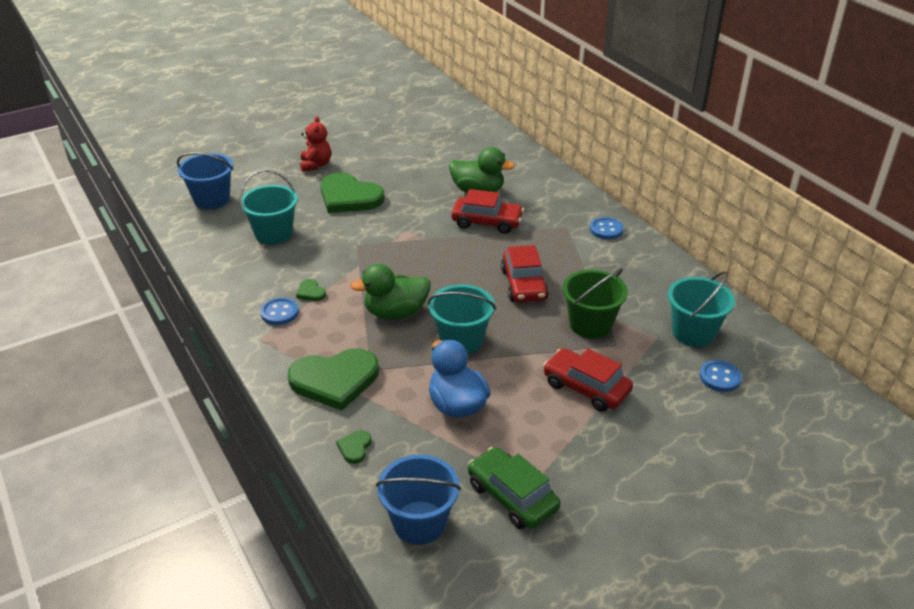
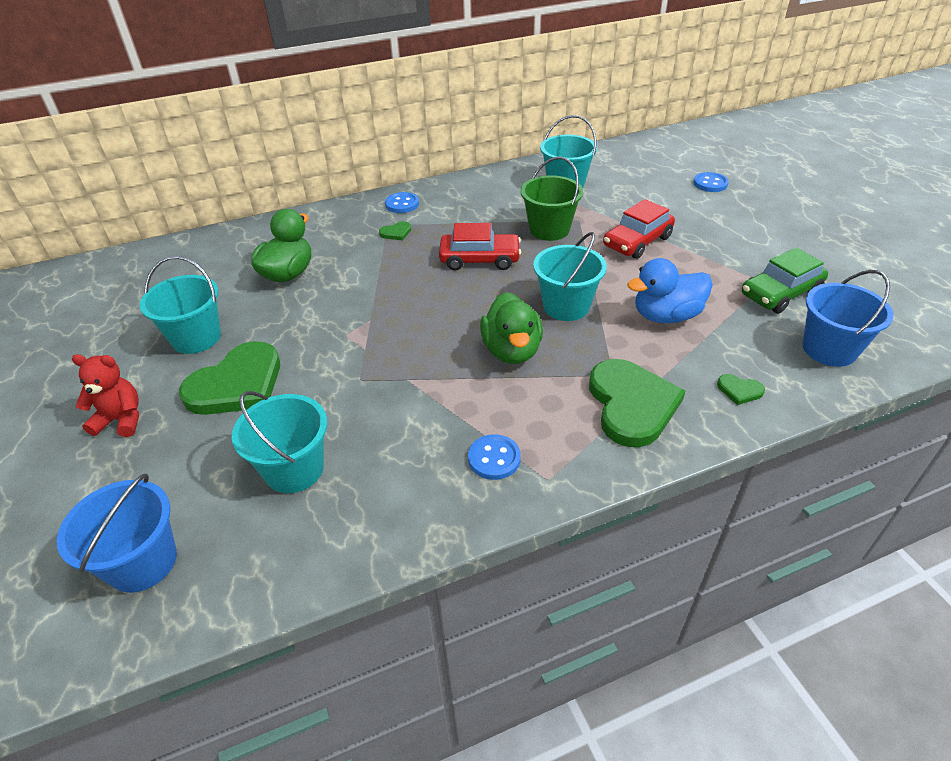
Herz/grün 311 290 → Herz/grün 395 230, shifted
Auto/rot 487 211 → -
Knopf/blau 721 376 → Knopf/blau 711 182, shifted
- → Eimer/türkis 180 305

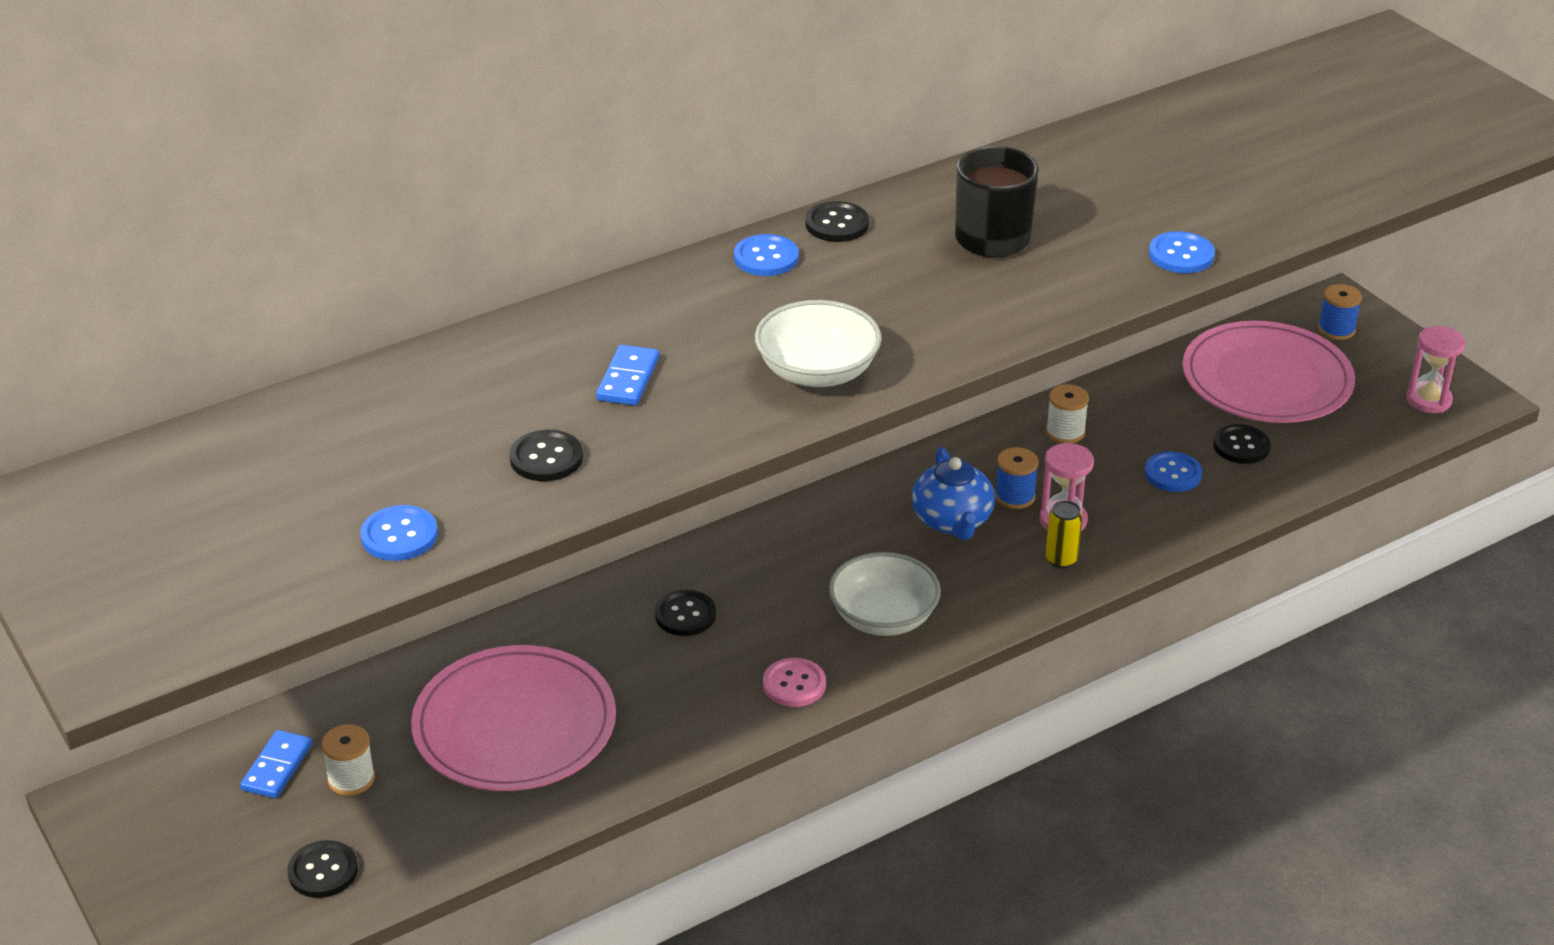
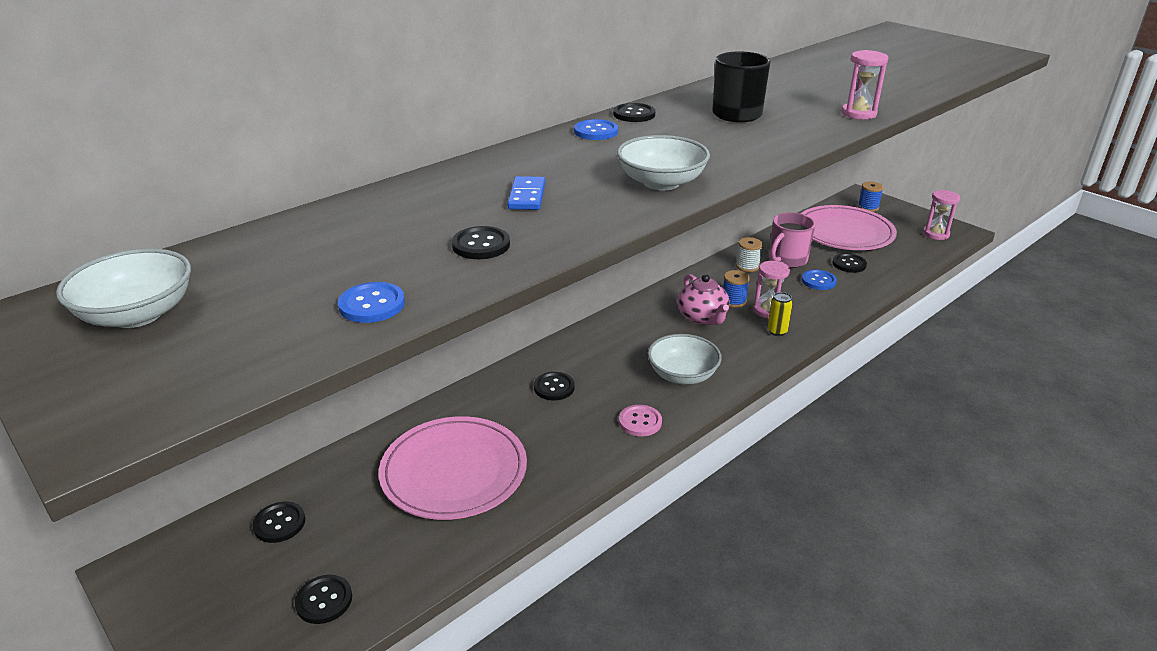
Dominostein/blau 276 764 → Knopf/schwarz 278 522
Garnrolle/weiß 348 760 → -
Teekanne/blau 953 493 → Teekanne/rosa 703 299
Knopf/blau 1182 252 → Sanduhr/rosa 864 84
- → Schüssel/weiß 123 288
- → Tasse/rosa 792 240

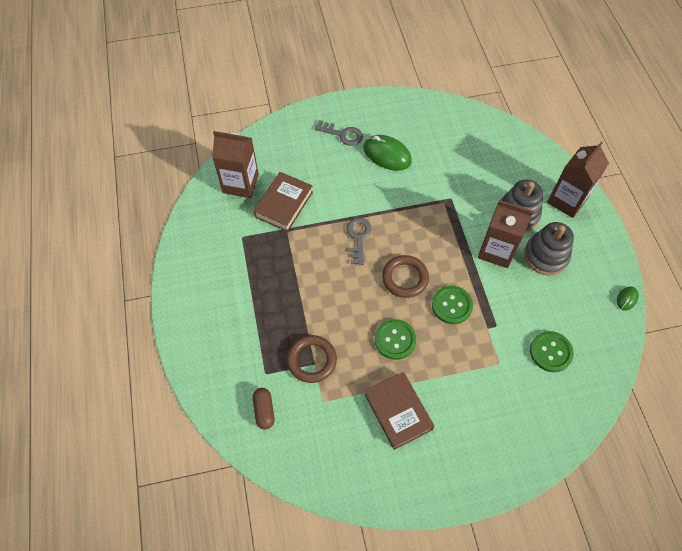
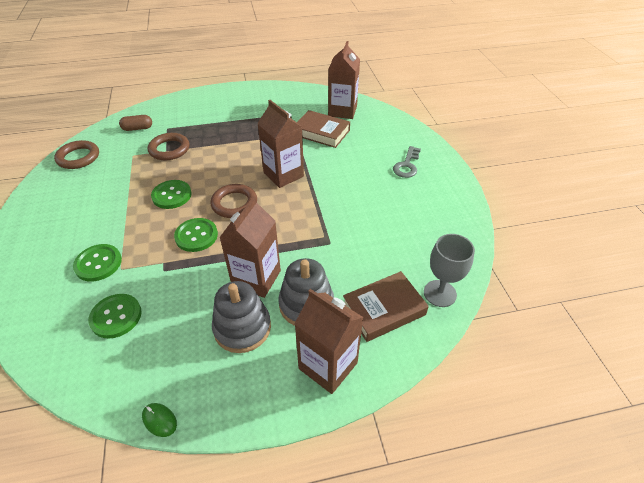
Schlüssel/grau 359 241 → Getränkekarton/braun 280 144
Computermaus/grün 388 153 → -
Buch/braun 400 411 → Buch/braun 386 306, shifted
- → Ring/braun 76 154
- → Knopf/grün 97 263
- → Kelch/grau 449 270

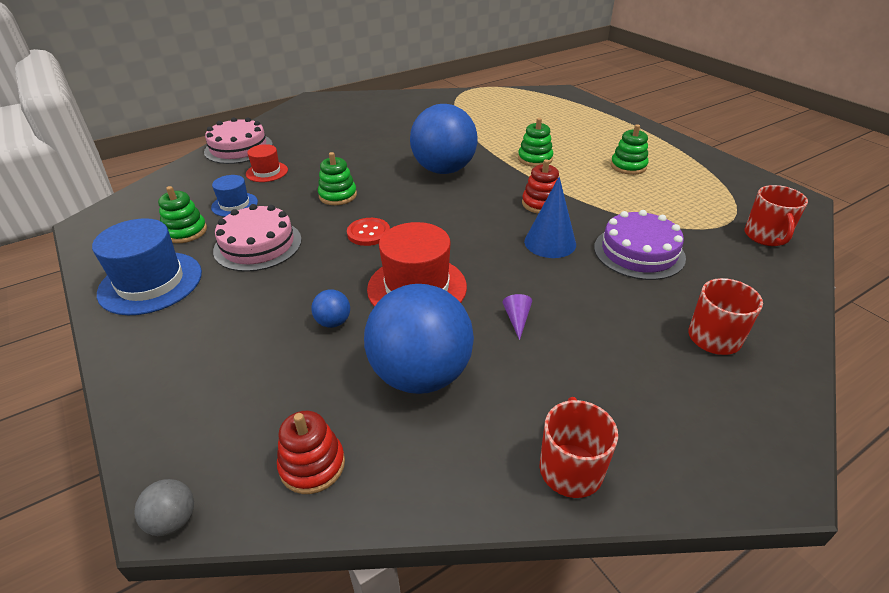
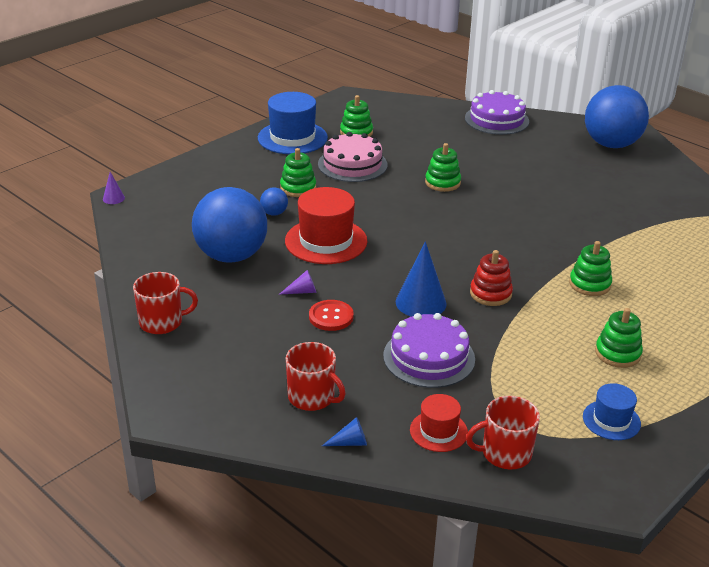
Ball/grau 164 507 → Kegel/lila 114 188
Kuchen/rosa 238 140 → Kuchen/lila 497 112
Hut/blau 234 196 → Hut/blau 612 411, shifted
Hut/rot 267 163 → Hut/rot 439 423, shifted
Stapelspielzeug/rot 311 452 → -
Knopf/rot 368 232 → Knopf/rot 331 315, shifted
Ball/blau 444 139 → Ball/blau 617 116, shifted
- → Stapelspielzeug/grün 298 172
- → Kegel/blau 344 431

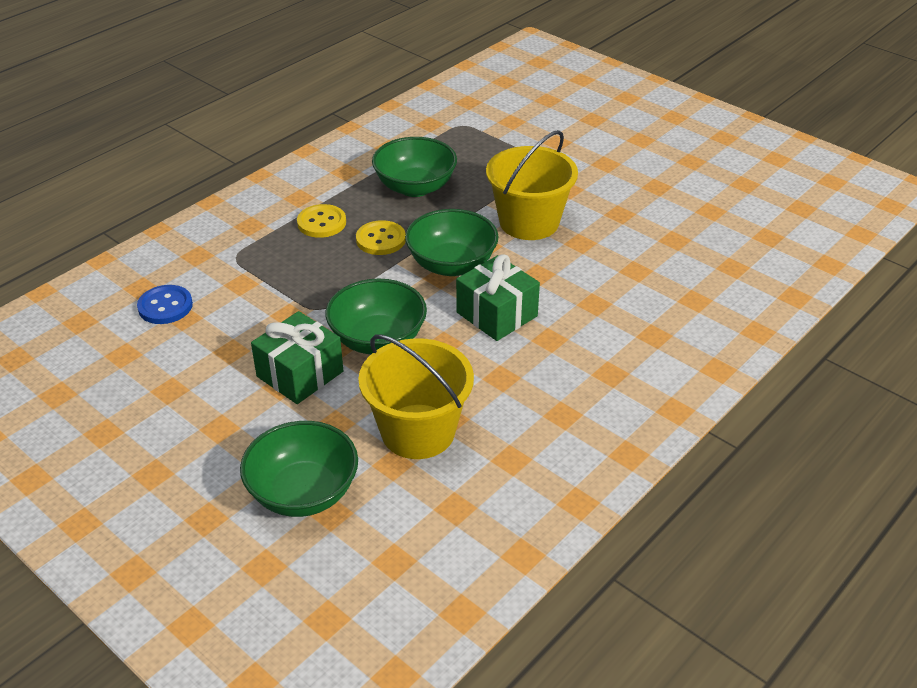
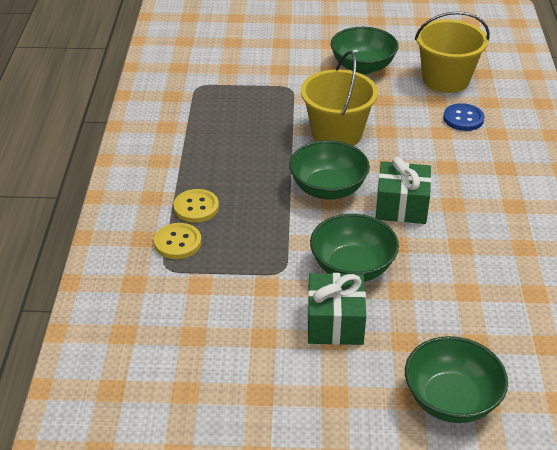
Knopf/blau 165 304 → Knopf/blau 464 117, shifted
Knopf/gelb 381 237 → Knopf/gelb 177 241, shifted
Eimer/gelb 416 396 → Eimer/gelb 452 52, shifted
Schüssel/grün 414 167 → Schüssel/grün 365 50, shifted

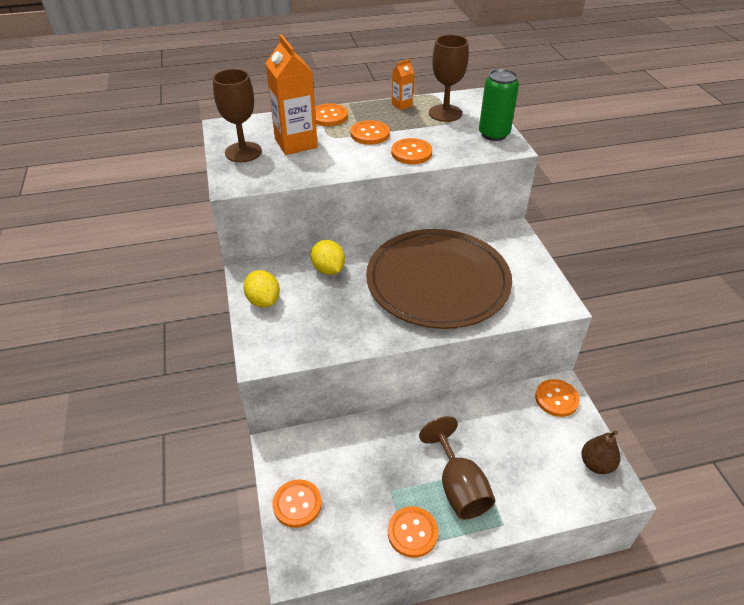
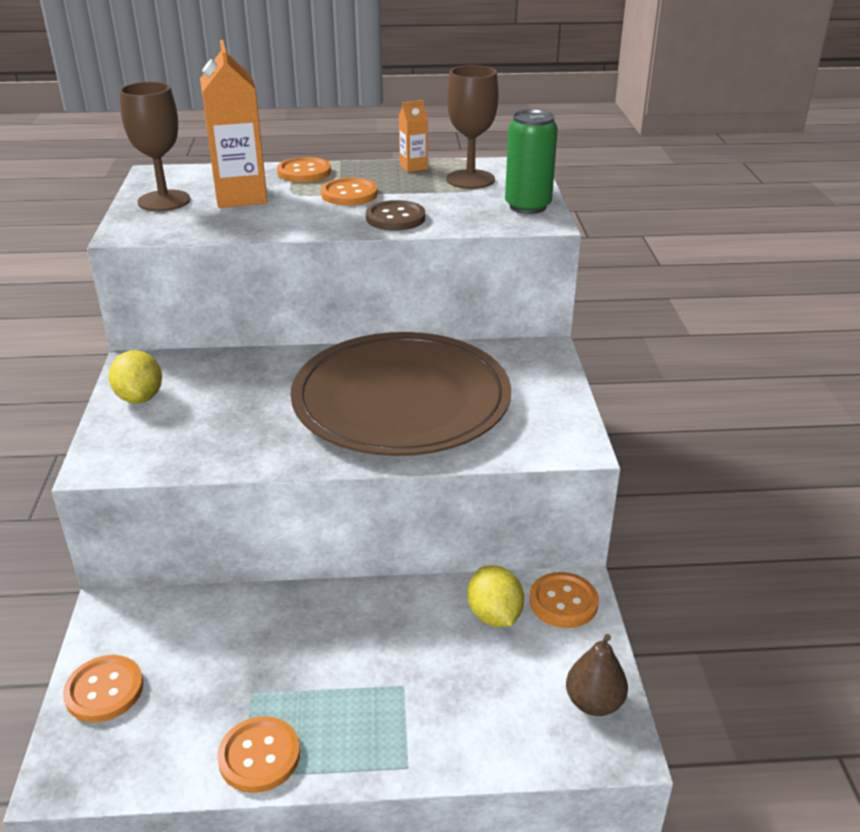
Zitrone/gelb 328 257 → Zitrone/gelb 495 596, shifted
Knopf/orange 411 151 → Knopf/braun 395 215
Kelch/braun 457 468 → -

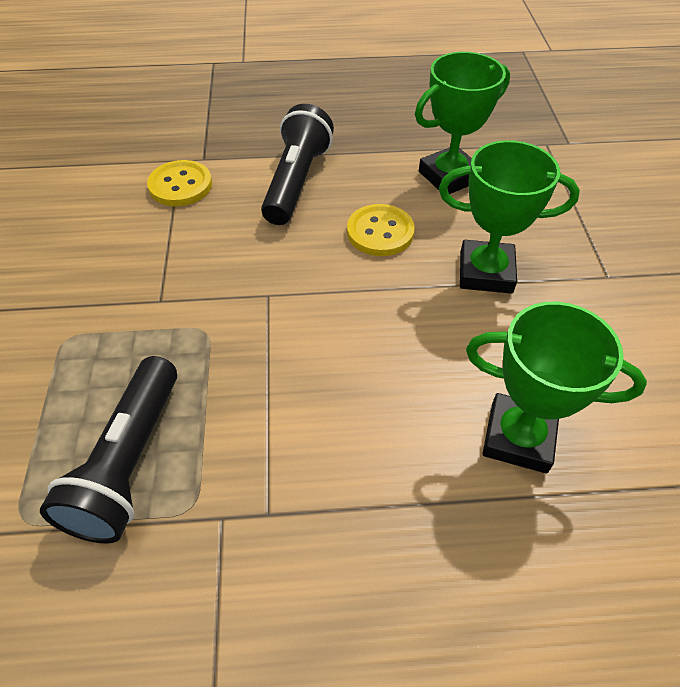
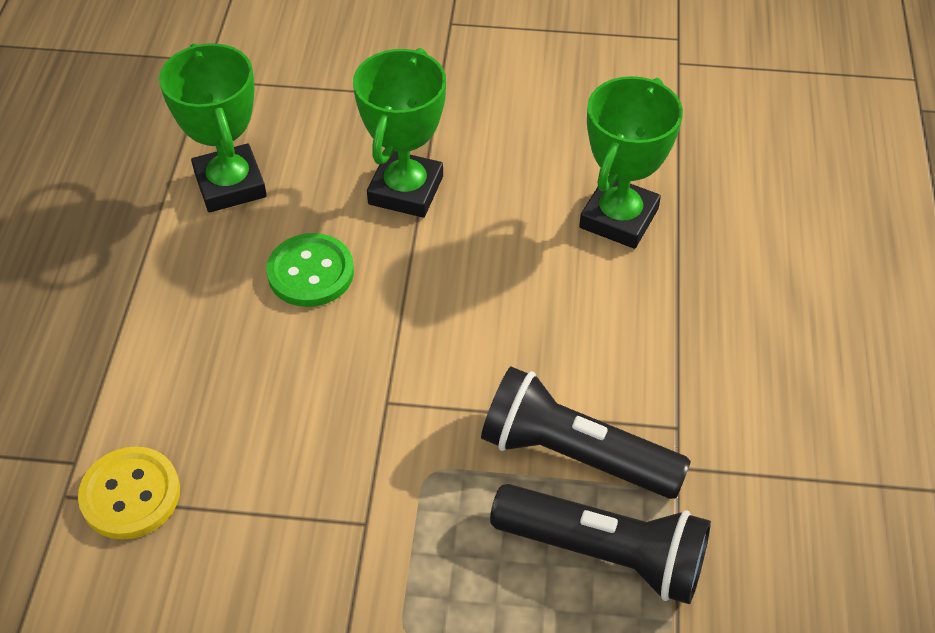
Taschenlampe/schwarz 297 164 → Taschenlampe/schwarz 586 433, shifted
Knopf/gelb 381 230 → Knopf/grün 310 270

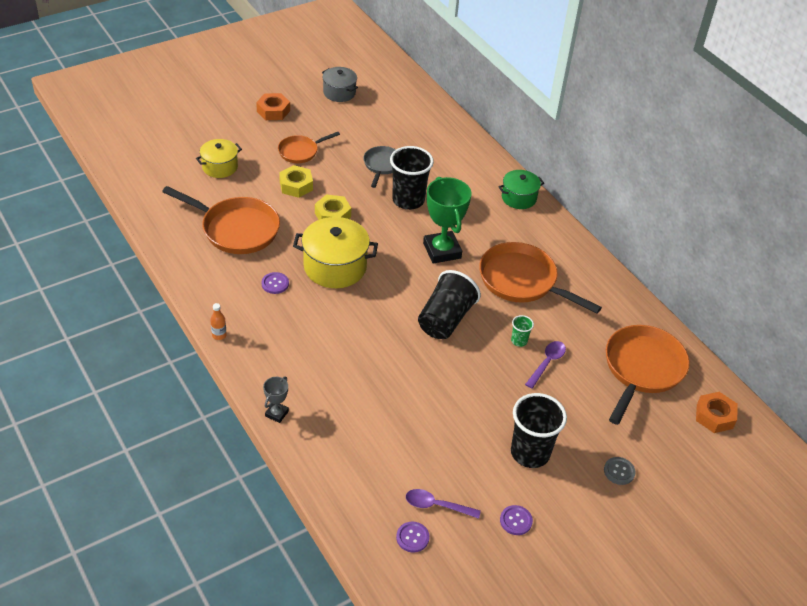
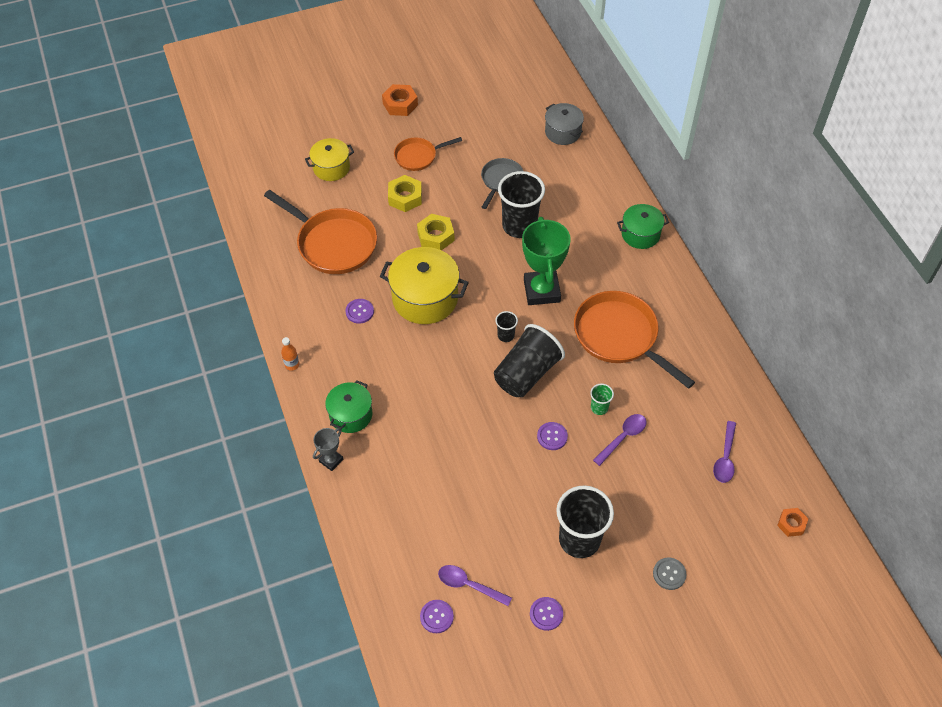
Kochtopf/grau 340 84 → Kochtopf/grau 564 124, shifted
Pfanne/orange 648 375 → Löffel/lila 724 452
Sechskantmutter/orange 717 412 → Sechskantmutter/orange 792 522, x0.64
- → Kochtopf/grün 348 406
- → Becher/schwarz 506 326
- → Knopf/lila 552 436

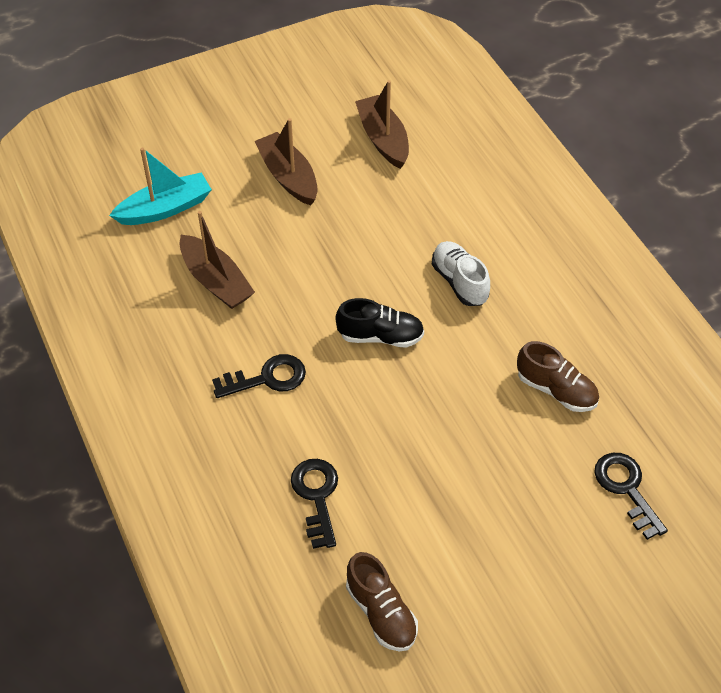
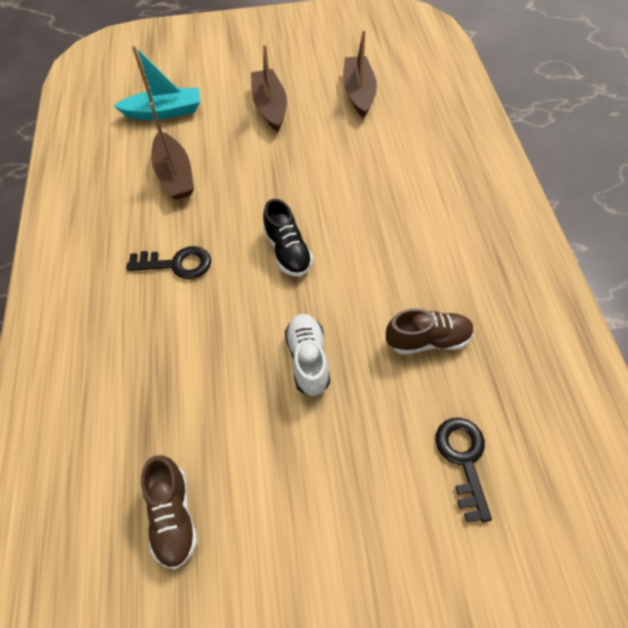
Schlüssel/schwarz 314 504 → -
Schuh/schwarz 379 323 → Schuh/schwarz 288 237, 45 degrees clockwise
Schuh/weiß 461 273 → Schuh/weiß 307 355, shifted
Schuh/braun 558 376 → Schuh/braun 430 332, 60 degrees counterclockwise

